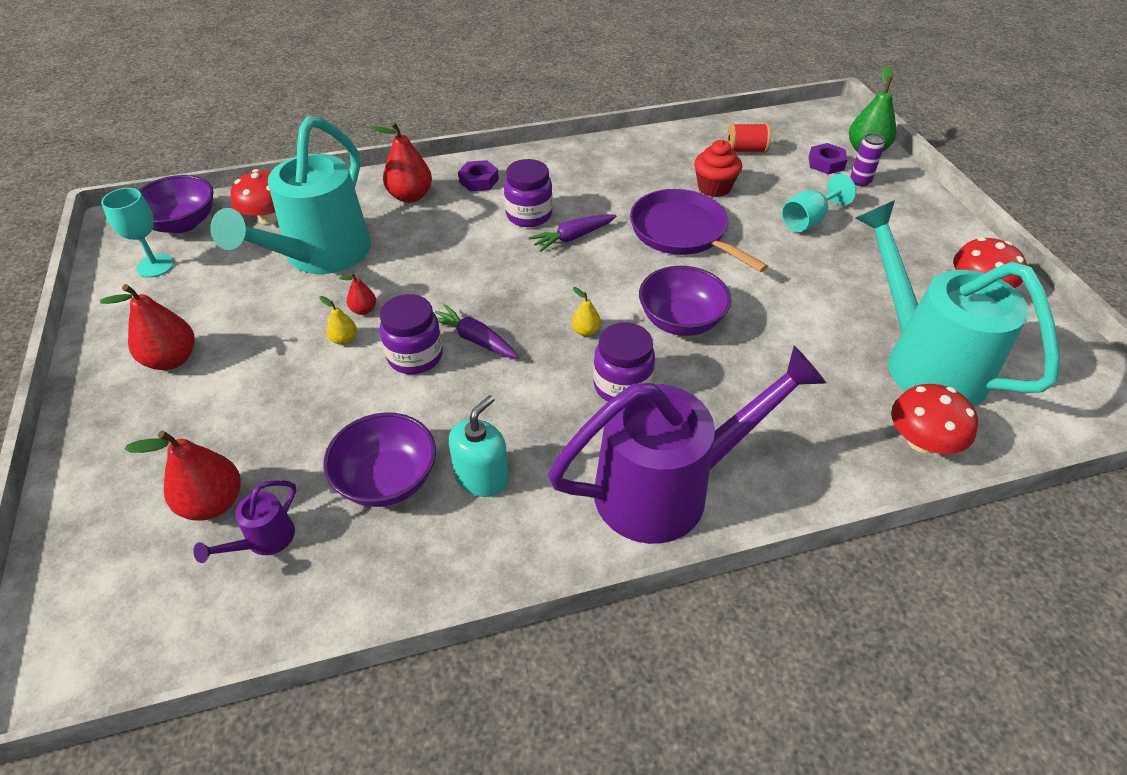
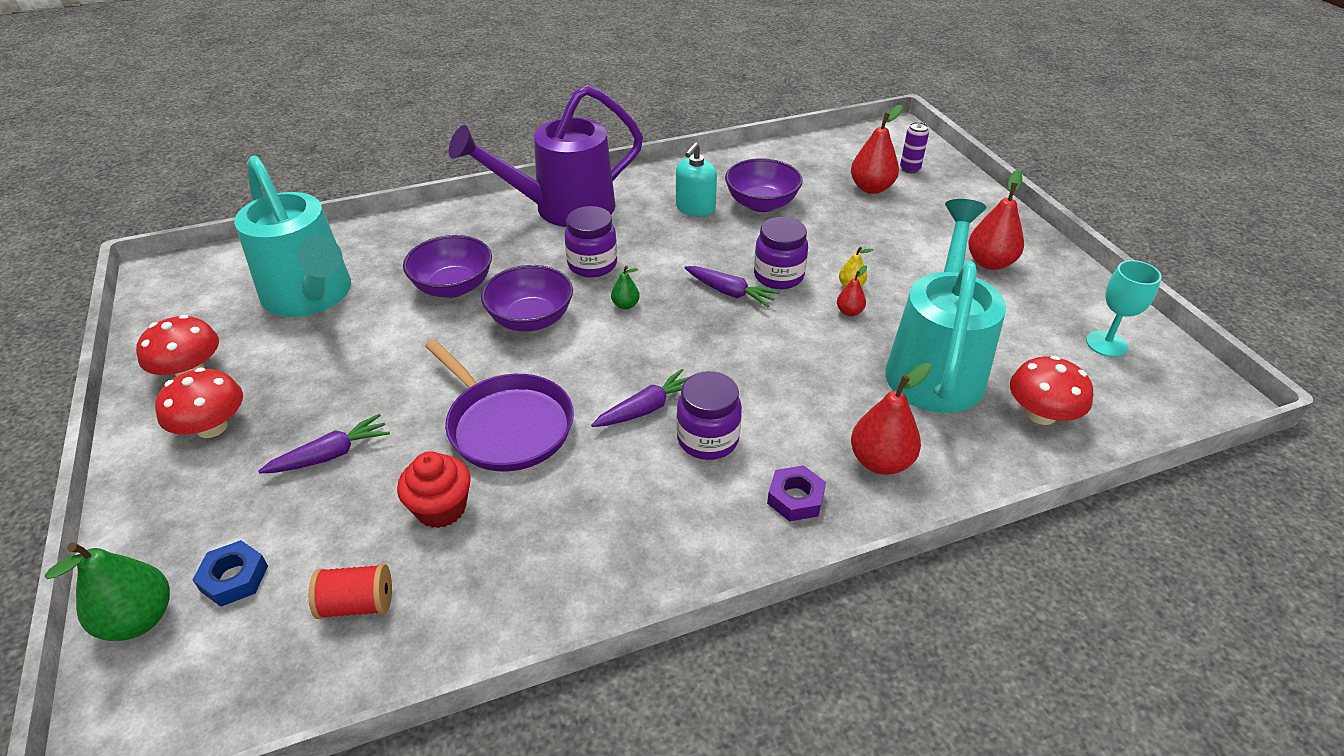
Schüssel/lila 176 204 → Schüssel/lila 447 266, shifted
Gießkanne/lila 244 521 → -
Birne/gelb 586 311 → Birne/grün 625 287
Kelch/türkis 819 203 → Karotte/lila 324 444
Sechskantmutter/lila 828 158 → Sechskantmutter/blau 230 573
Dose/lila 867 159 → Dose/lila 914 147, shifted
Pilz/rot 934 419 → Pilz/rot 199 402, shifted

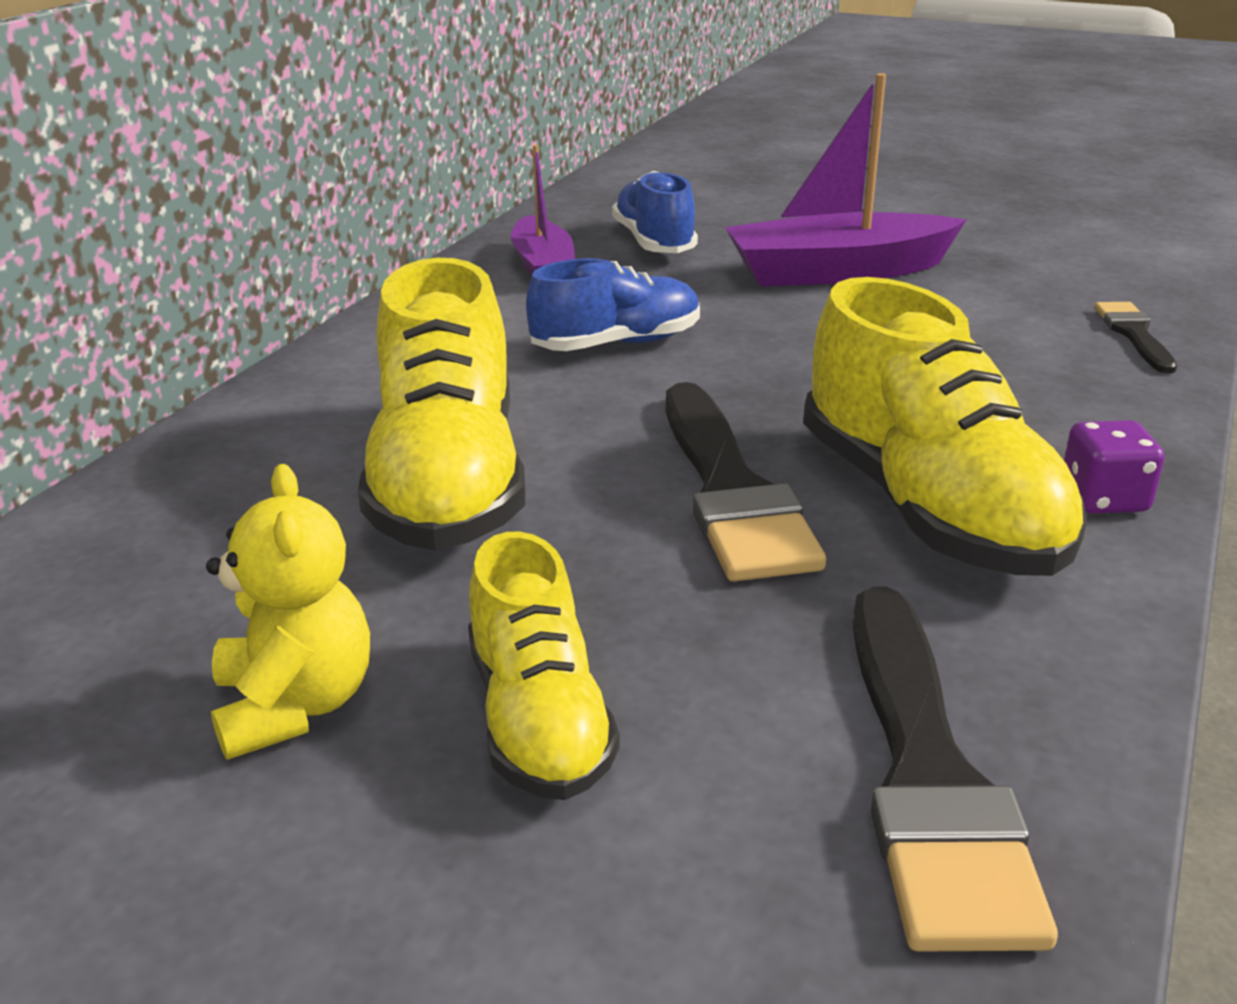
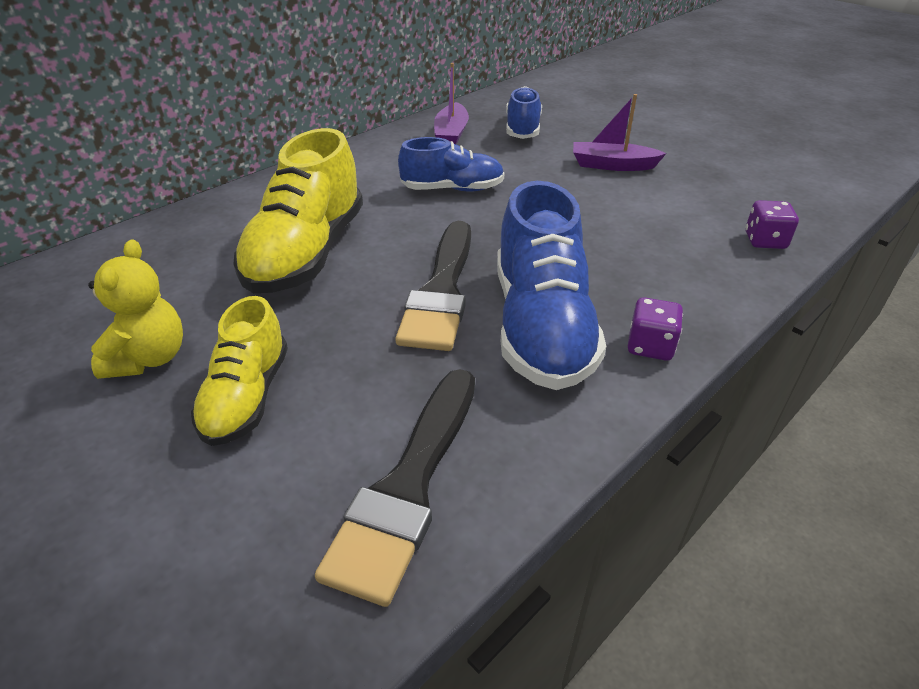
Boot/lila 845 180 → Boot/lila 620 132, x0.62
Schuh/gelb 945 426 → Schuh/blau 551 285
Pinsel/schwarz 1136 337 → Spielwürfel/lila 772 224

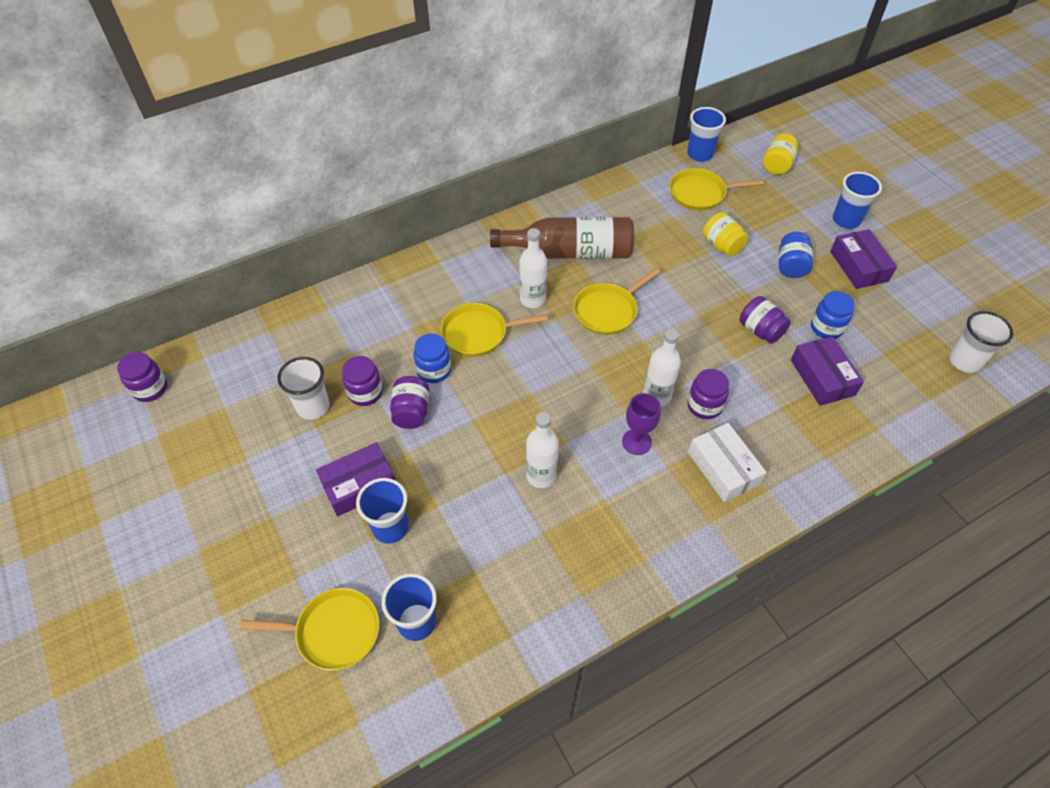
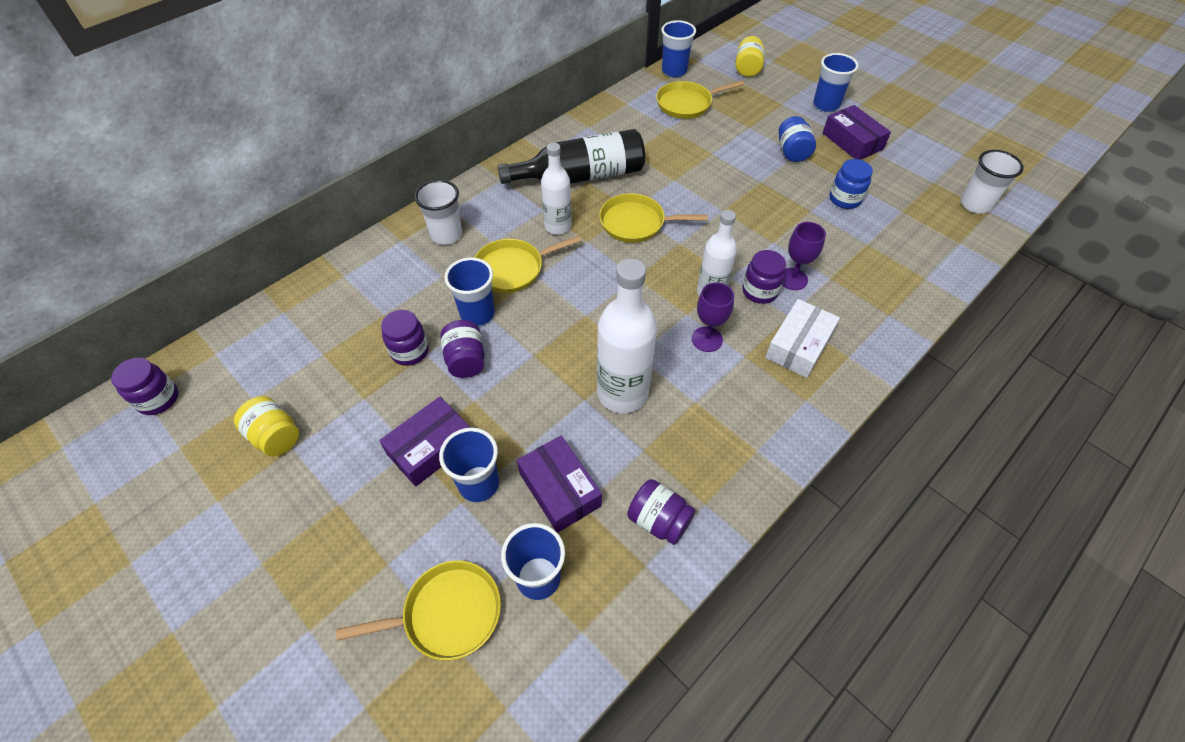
Becher/weiß 303 388 → Becher/weiß 438 212, shifted
Einmachglas/blau 432 358 → Becher/blau 469 291
Flasche/braun 562 238 → Flasche/schwarz 571 156
Flasche/weiß 542 450 → Flasche/weiß 627 336, x1.58
Pfanne/gelb 616 301 → Pfanne/gelb 653 218, 60 degrees clockwise
Schachtel/weiß 727 462 → Schachtel/weiß 802 338, 75 degrees clockwise
Einmachglas/gelb 726 234 → Einmachglas/gelb 266 426, shifted
Einmachglas/lila 765 320 → Einmachglas/lila 661 512, shifted
Schachtel/lila 827 371 → Schachtel/lila 559 484, shifted
- → Kelch/lila 804 256

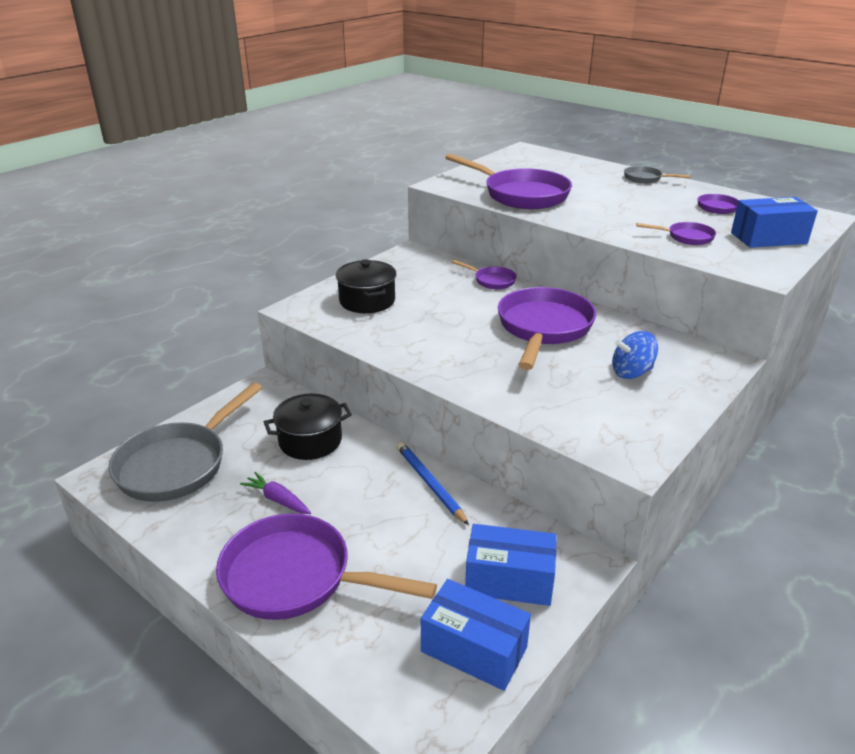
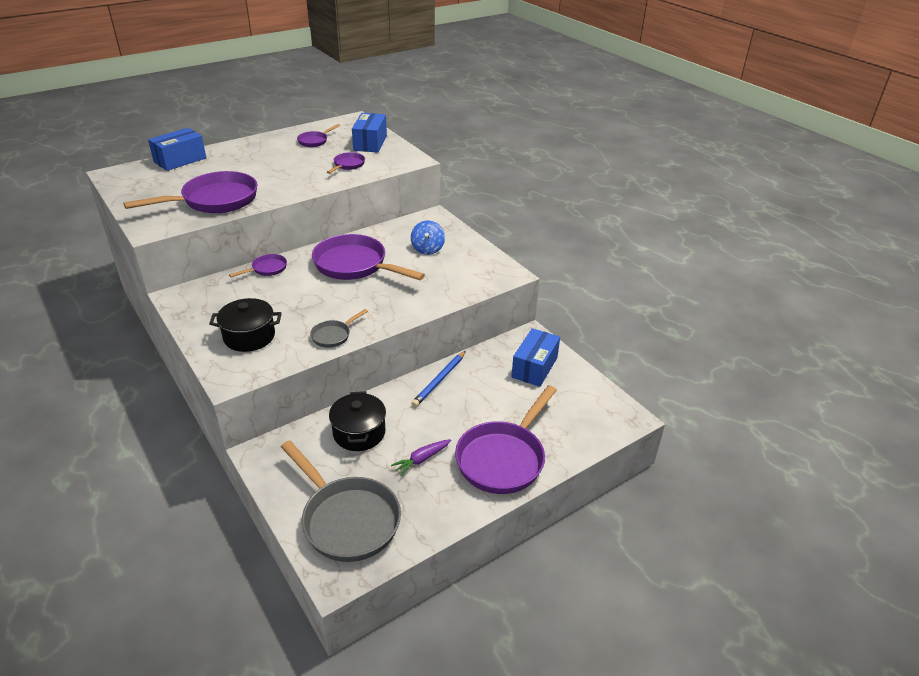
Bleistift/blau 433 483 → Bleistift/blau 438 379, 45 degrees counterclockwise
Schachtel/blau 476 635 → Schachtel/blau 177 149, shifted
Pfanne/grau 657 174 → Pfanne/grau 339 328, shifted

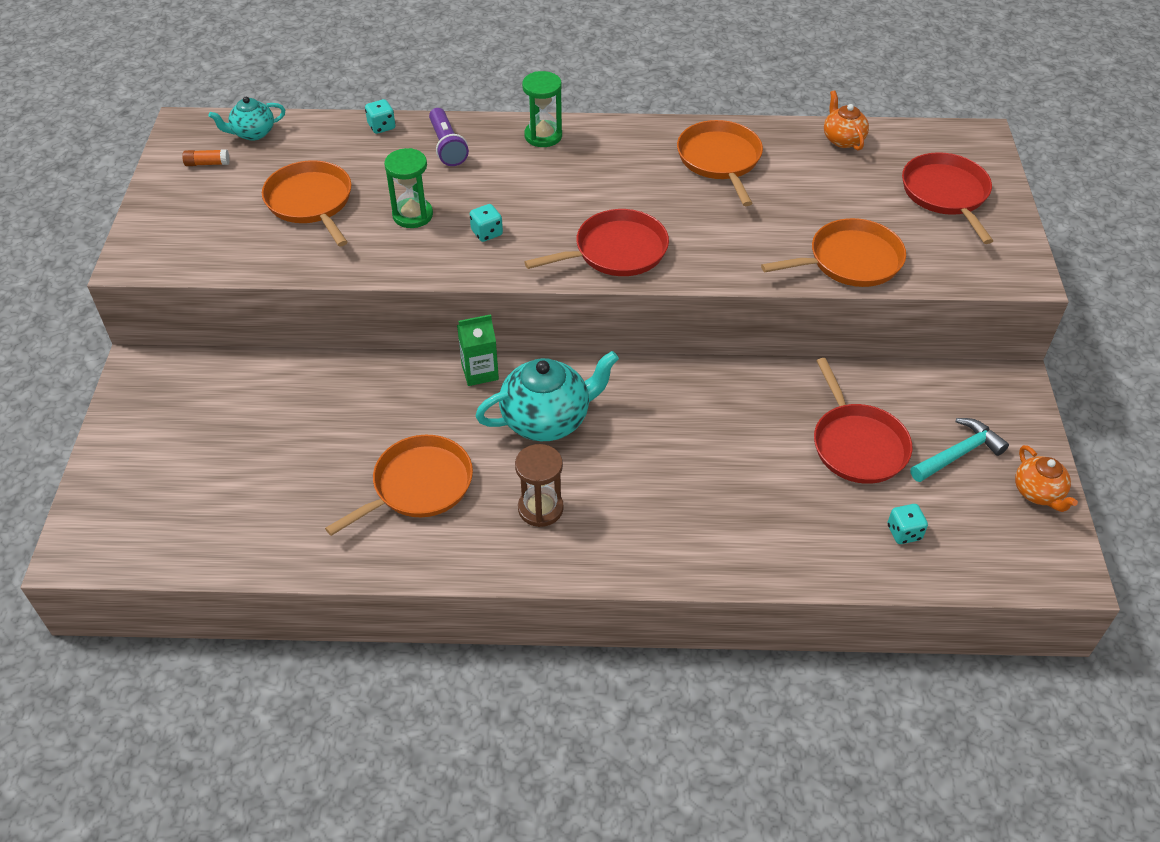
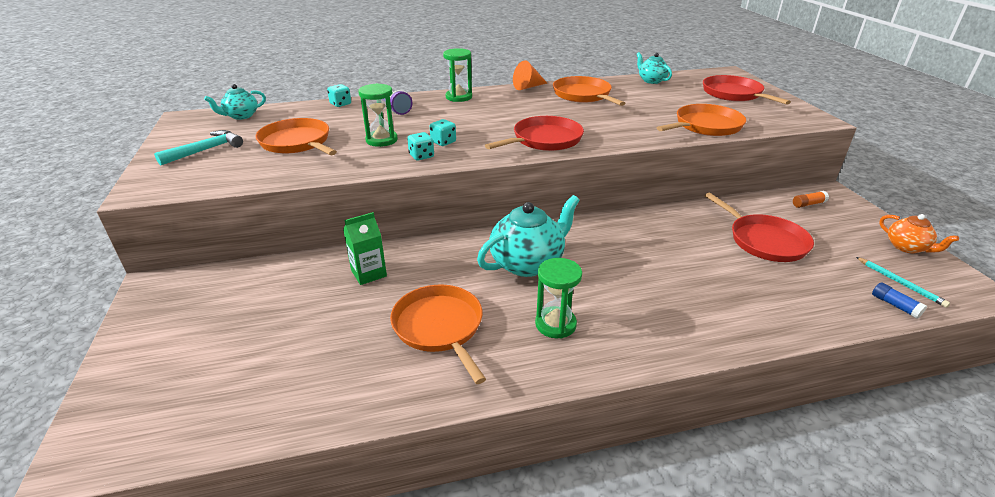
Klebestift/orange 205 157 → Klebestift/orange 811 199, shifted
Pfanne/orange 399 485 → Pfanne/orange 438 334, 60 degrees counterclockwise
Getränkekarton/grün 478 350 → Getränkekarton/grün 365 248, shifted
Sanduhr/braun 539 485 → Sanduhr/grün 558 298
Teekanne/orange 846 120 → Teekanne/türkis 654 68
Spielwürfel/türkis 907 524 → Spielwürfel/türkis 420 146, shifted
Hammer/türkis 959 450 → Hammer/türkis 198 147, shifted
- → Kegel/orange 530 75
- → Bleistift/türkis 903 282
- → Klebestift/blau 899 300

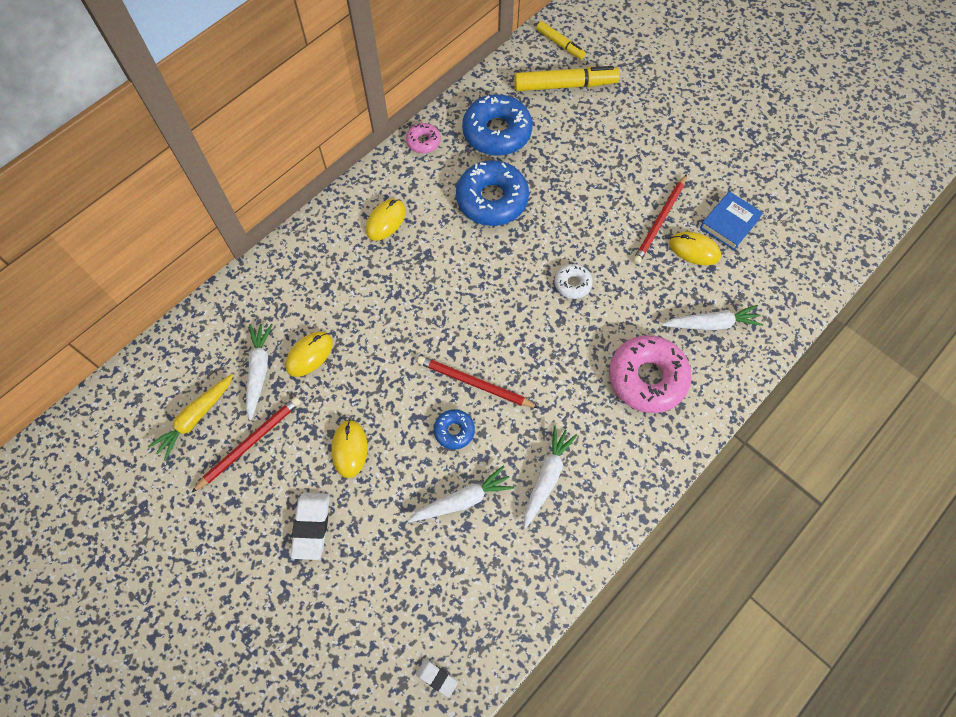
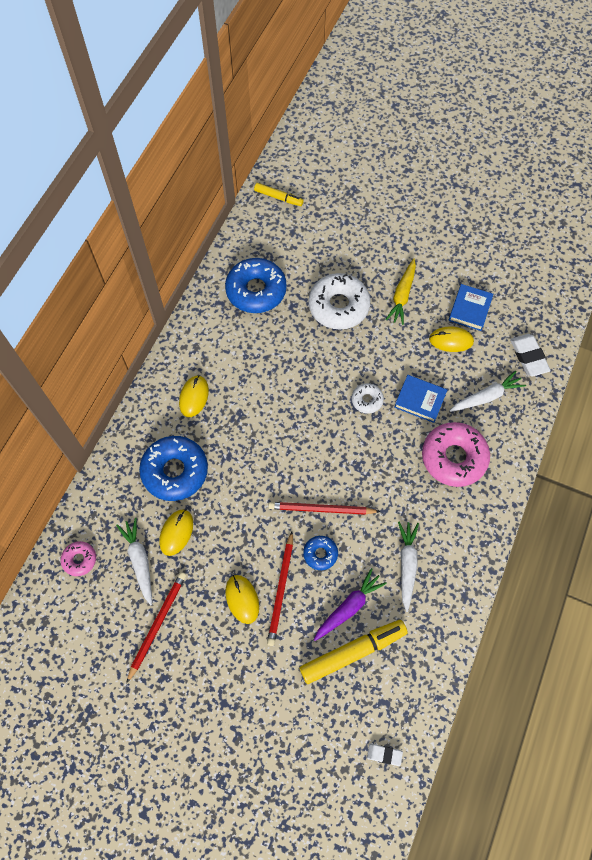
Karotte/gelb 190 417 → Karotte/gelb 400 291, shifted
Radiergummi/weiß 310 526 → Radiergummi/weiß 530 355, shifted
Donut/rosa 423 138 → Donut/rosa 78 558, shifted
Karotte/weiß 461 493 → Karotte/lila 350 604
Donut/blau 492 193 → Donut/blau 173 468, shifted
Filzstift/gelb 567 78 → Filzstift/gelb 354 652, shifted
Bleistift/rot 660 219 → Bleistift/rot 280 589, shifted
- → Donut/weiß 340 301
- → Buch/blau 420 399

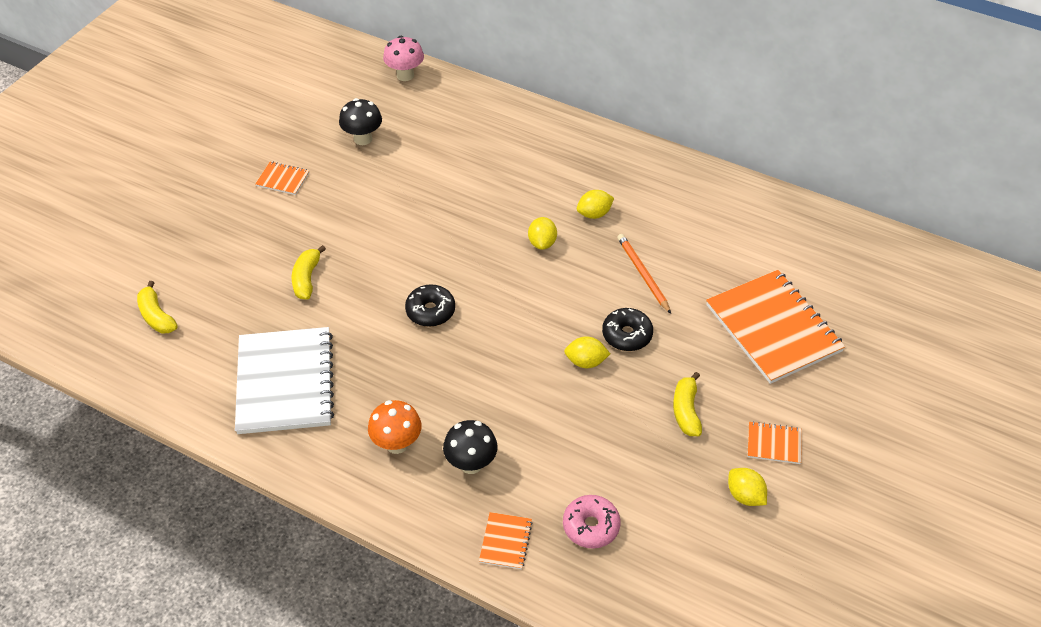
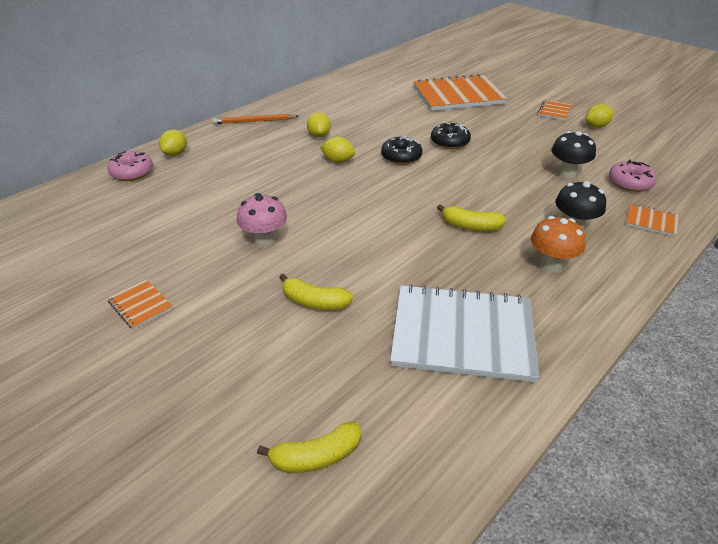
Notizbuch/orange 282 178 → Notizbuch/orange 140 304, 75 degrees counterclockwise
Pilz/schwarz 360 121 → Pilz/schwarz 574 154, shifted
Pilz/rosa 403 58 → Pilz/rosa 262 220, shifted
Donut/schwarz 430 305 → Donut/schwarz 402 150, shifted
Zitrone/gelb 587 352 → Zitrone/gelb 173 143, shifted
Bleistift/orange 644 274 → Bleistift/orange 255 119, shifted
Banane/gelb 687 404 → Banane/gelb 471 217, shifted
- → Donut/rosa 130 166

